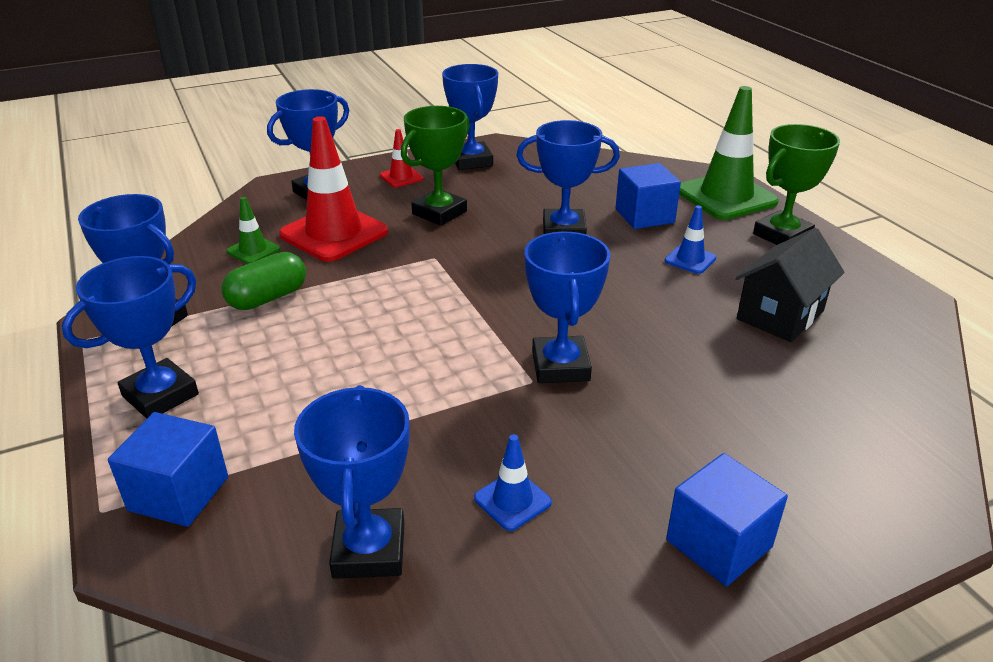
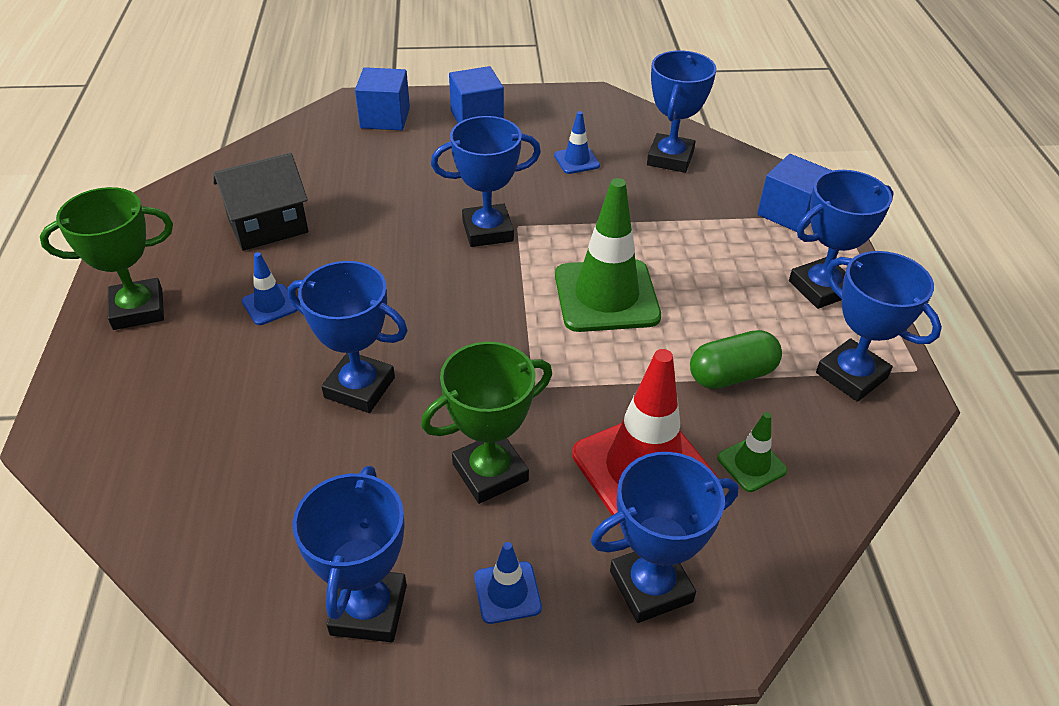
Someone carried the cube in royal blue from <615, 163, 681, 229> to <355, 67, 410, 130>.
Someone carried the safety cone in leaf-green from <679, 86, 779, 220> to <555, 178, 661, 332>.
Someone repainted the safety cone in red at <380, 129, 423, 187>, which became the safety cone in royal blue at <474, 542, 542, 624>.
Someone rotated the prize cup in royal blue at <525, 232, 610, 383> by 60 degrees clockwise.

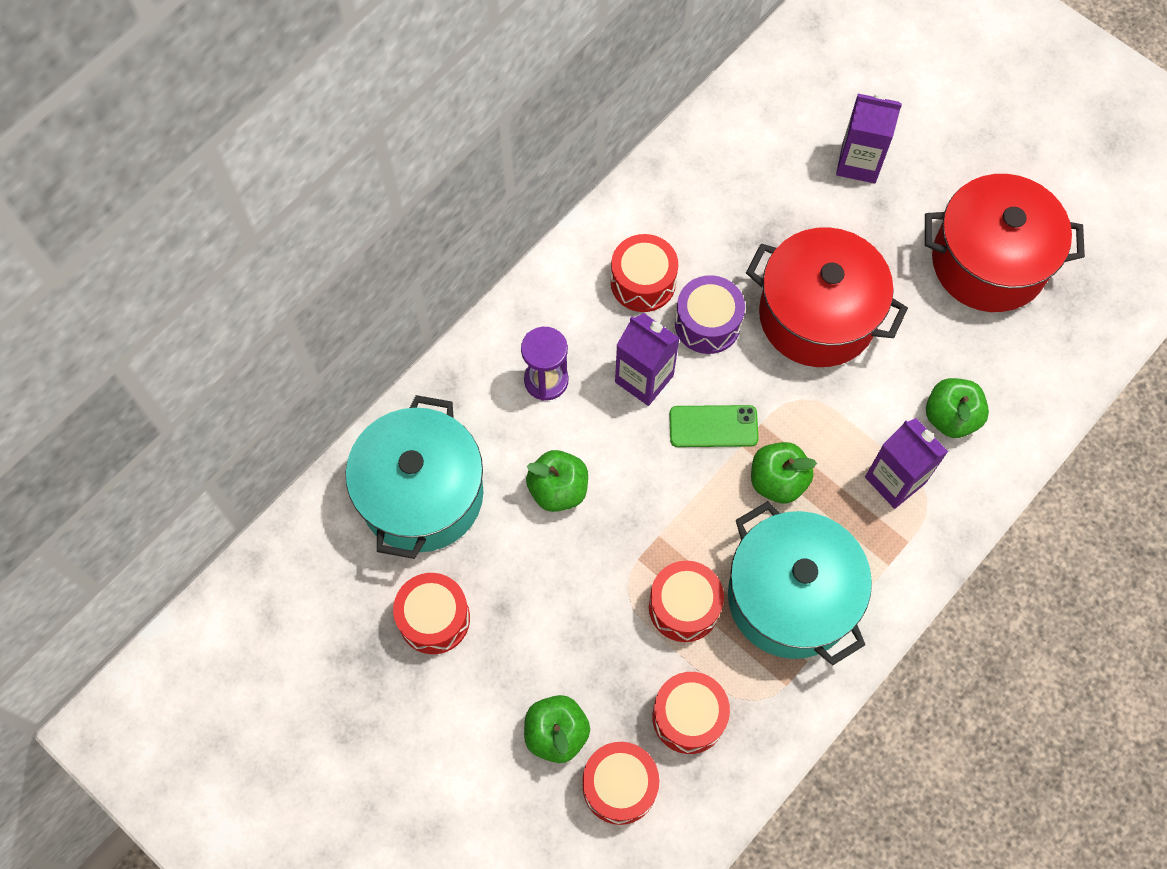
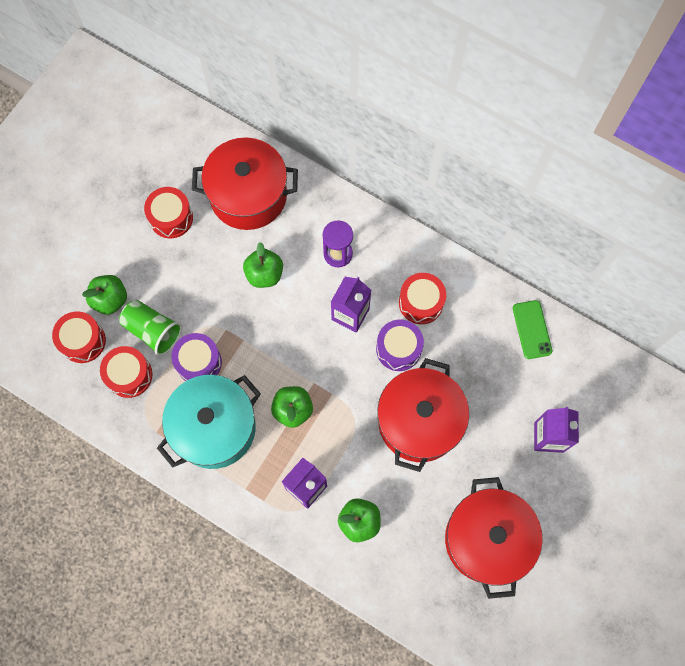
Someone put down the beaker in leaf-green at <119, 300, 182, 356>.
Someone carried the smartphone in leaf-green from <669, 405, 759, 447> to <513, 300, 552, 359>.
Someone repainted the cooking pot in turquoise at <346, 395, 483, 559>, which became the cooking pot in red at <192, 137, 298, 230>.
Someone repainted the drum in red at <649, 561, 724, 642>, which became the drum in violet at <171, 333, 222, 381>.

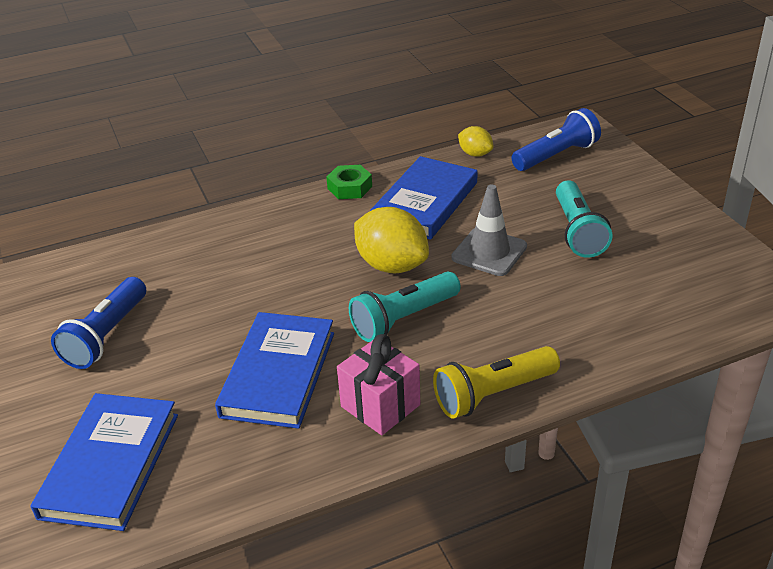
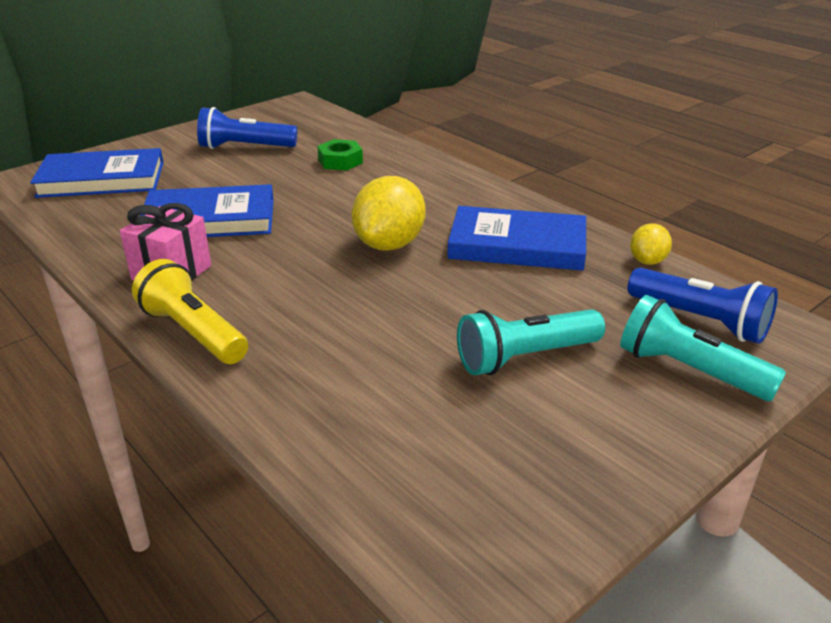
Someone took away the safety cone in ash-grey at <451, 184, 527, 276>.
Someone carried the nut in leaf-green from <326, 165, 372, 199> to <317, 139, 363, 171>.
Someone carried the flashlight in turquoise from <349, 272, 461, 342> to <620, 295, 786, 401>.

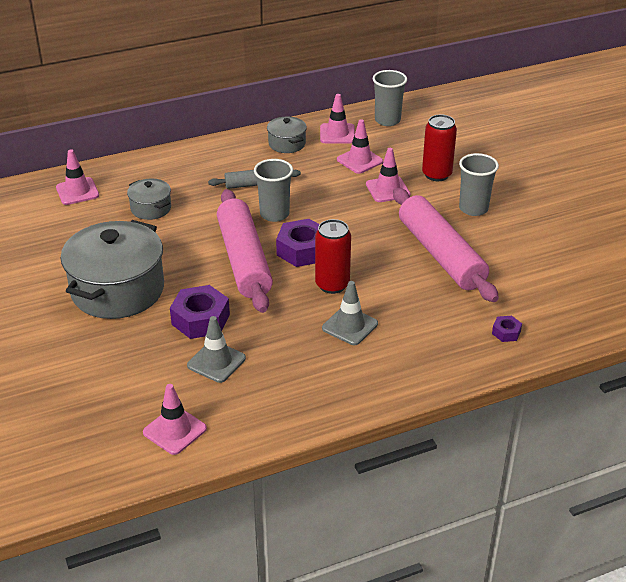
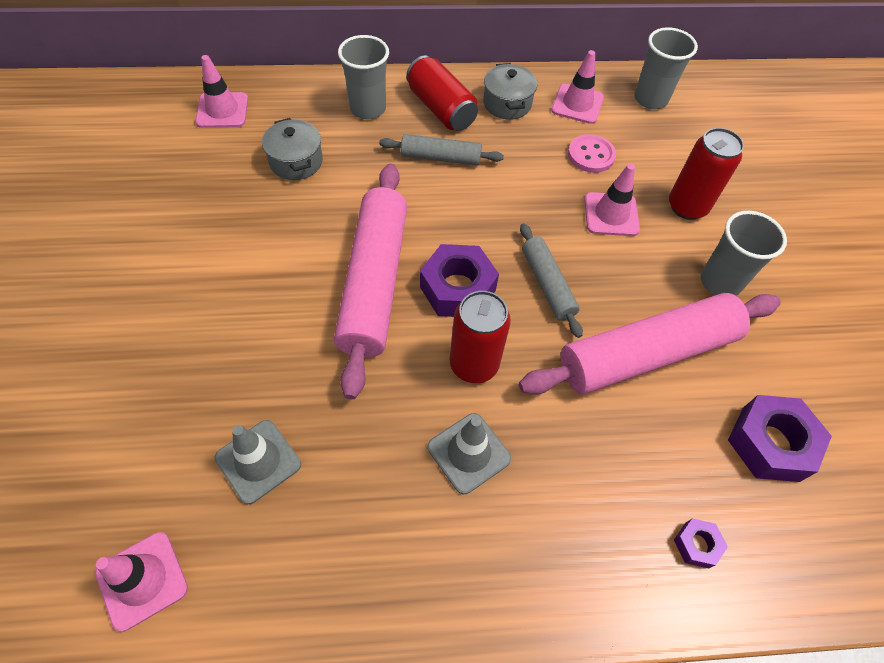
Someone took away the cooking pot in ash-grey at <61, 220, 164, 319>.
Someone put down the can in red at <406, 55, 478, 131>.
Someone put down the rolling pin in ash-grey at <520, 223, 583, 338>.
Someone carried the nut in violet from <170, 285, 230, 339> to <728, 395, 832, 482>.
Someone carried the beaker in ash-grey from <254, 159, 293, 222> to <338, 35, 389, 119>.
Someone swapped the safety cone in rosy at <337, 119, 383, 174> for the sewing button in rosy at <568, 134, 616, 173>.
Someone rotated the rolling pin in rosy at <393, 188, 499, 302> by 75 degrees clockwise.

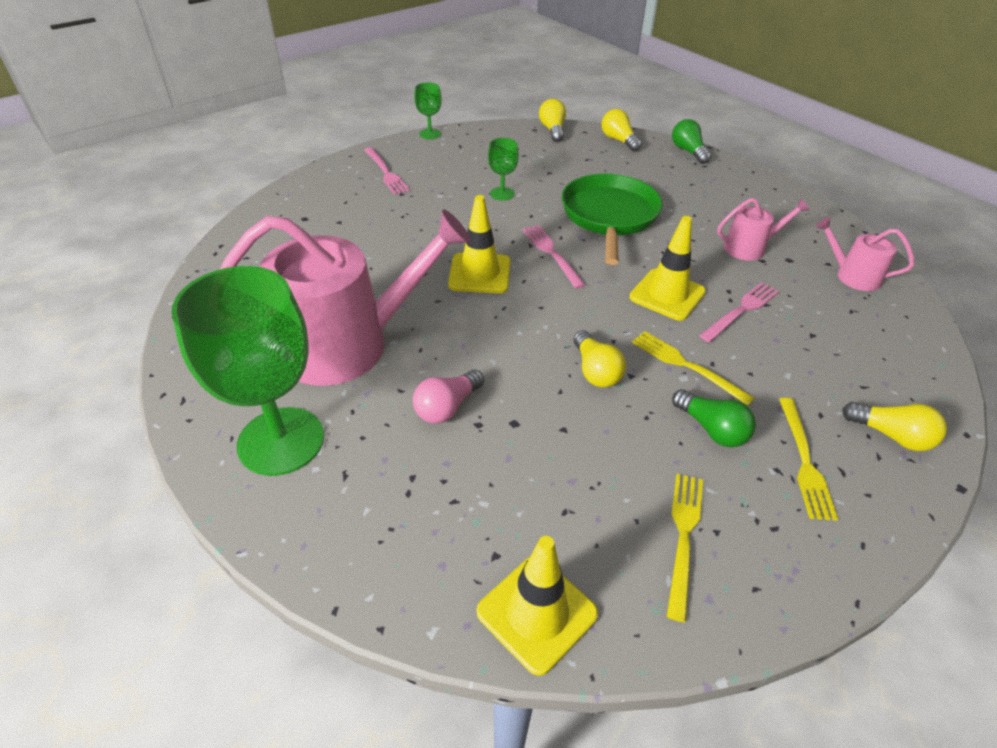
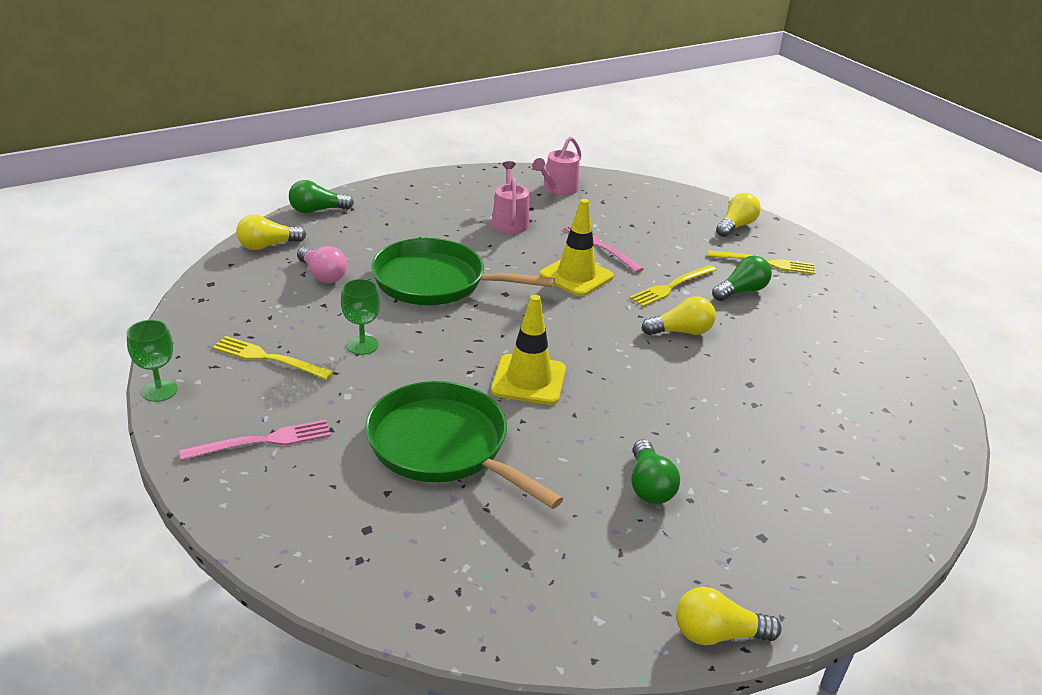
Someone took away the chalice in leaf-green at <171, 266, 324, 476>.
Someone took away the safety cone in bright yellow at <476, 536, 598, 676>.
Someone took away the table fork in rosy at <523, 225, 585, 289>.
Someone put down the frying pan in leaf-green at <365, 381, 563, 509>.
Someone carried the light bulb in rosy from <413, 370, 484, 424> to <297, 246, 347, 283>.
Someone carried the light bulb in bright yellow from <539, 99, 566, 142> to <676, 587, 782, 645>.
Someone carried the table fork in bright yellow from <667, 474, 703, 622> to <212, 336, 333, 380>.
Someone swapped the sprinkling can in rosy at <219, 209, 471, 386> for the light bulb in leaf-green at <632, 439, 680, 504>.

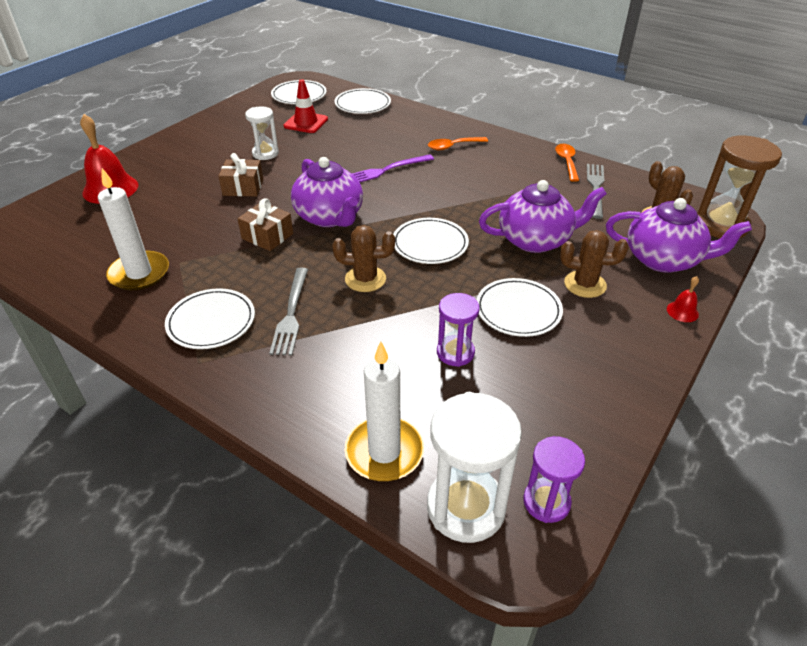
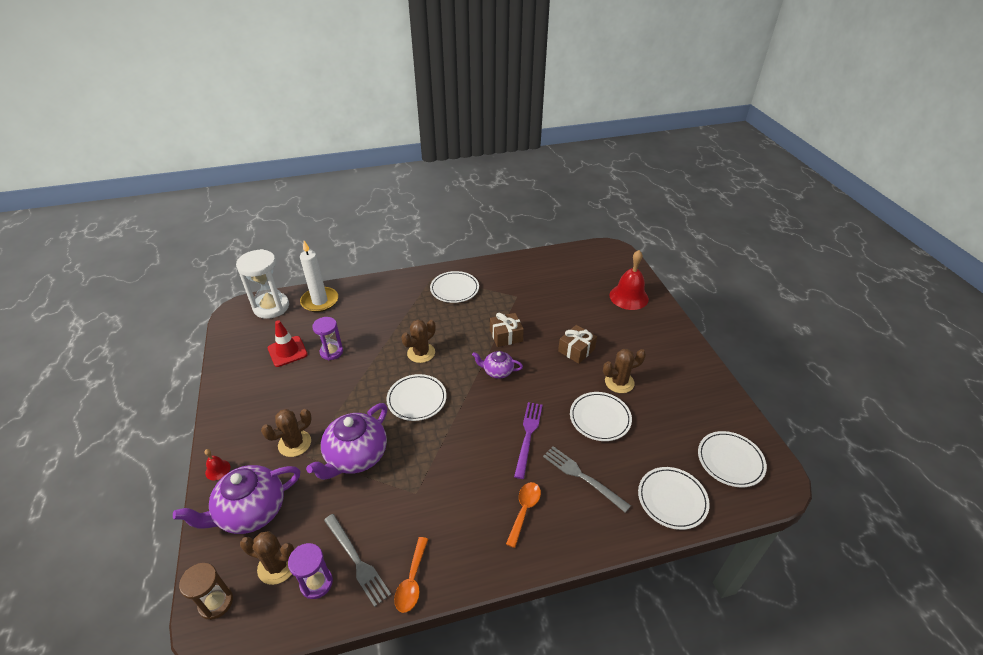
Someone took away the wax candle in pure white at <98, 168, 169, 290>.
Someone carried the table fork in ash-grey from <269, 268, 308, 356> to <543, 446, 631, 513>.
Someone carried the safety cone in red from <284, 79, 328, 133> to <268, 320, 308, 367>.
Someone carried the dinner plate in pure white from <476, 278, 563, 337> to <570, 392, 632, 441>.
Someone carried the hourglass in violet from <523, 436, 585, 523> to <288, 543, 333, 599>.
Someone swapped the hourglass in pure white at <245, 106, 279, 160> for the saguaro cactus in russet at <603, 349, 646, 393>.
Someone rotated the tablespoon in bright orange at <555, 144, 579, 182> by 60 degrees clockwise.
Someone scaled the china teapot in violet at <291, 157, 363, 227> by 0.55.
Someone scaled the hourglass in russet at <697, 135, 782, 238> by 0.60.

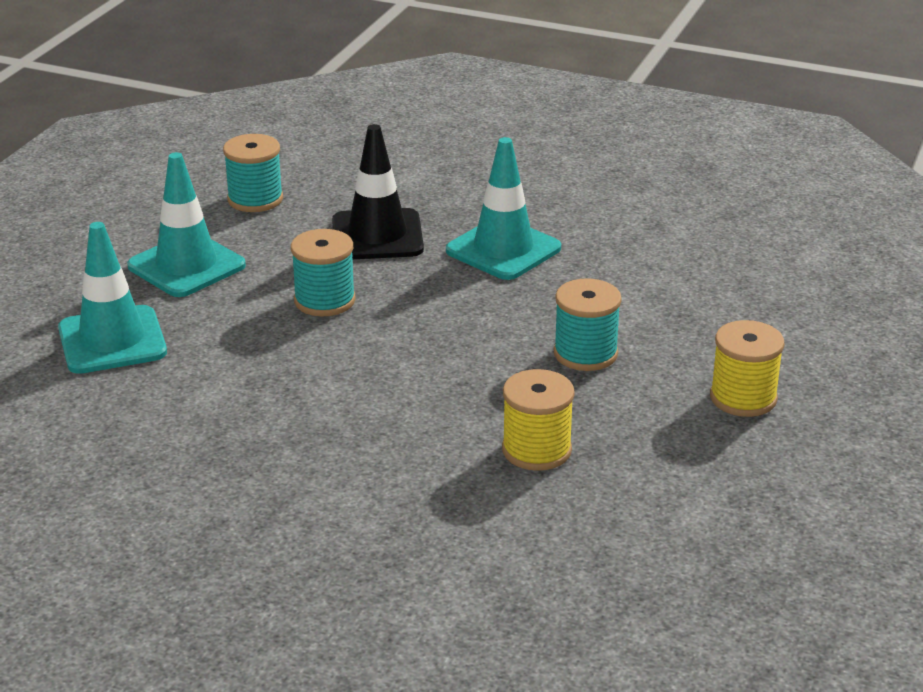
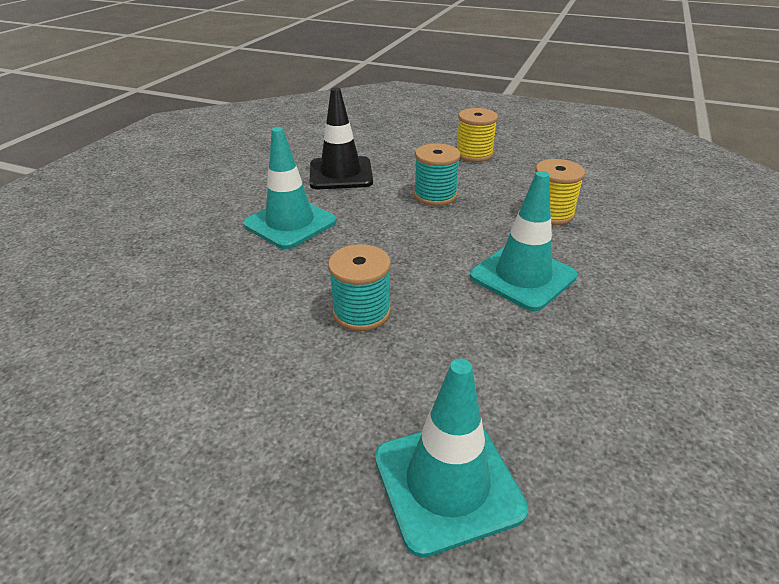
Someone took away the reel of thread in turquoise at <223, 134, 283, 212>.
Someone carried the safety cone in turquoise from <127, 152, 246, 297> to <470, 171, 577, 311>.
Someone carried the safety cone in ebony from <332, 124, 424, 259> to <310, 88, 373, 189>.

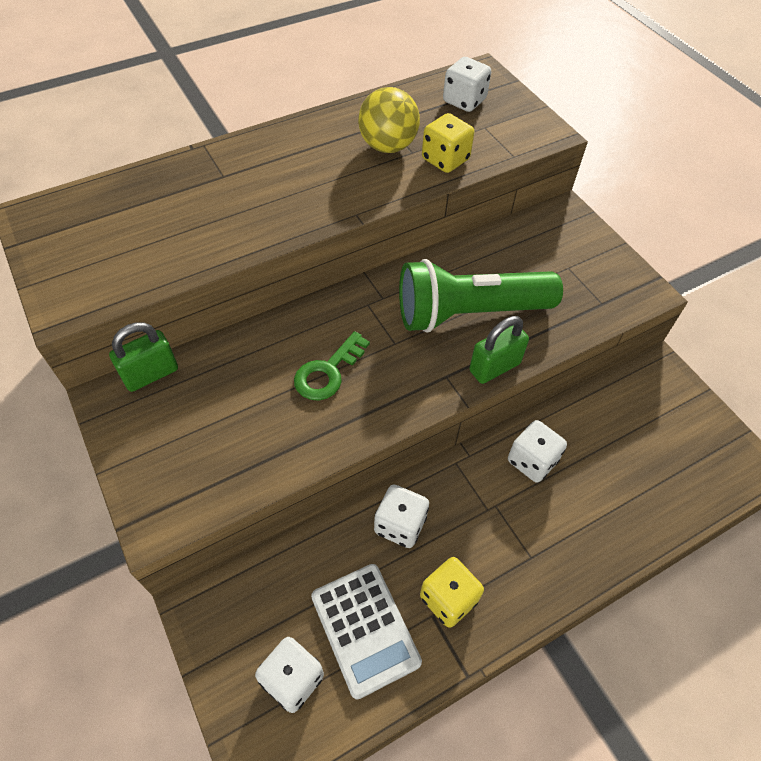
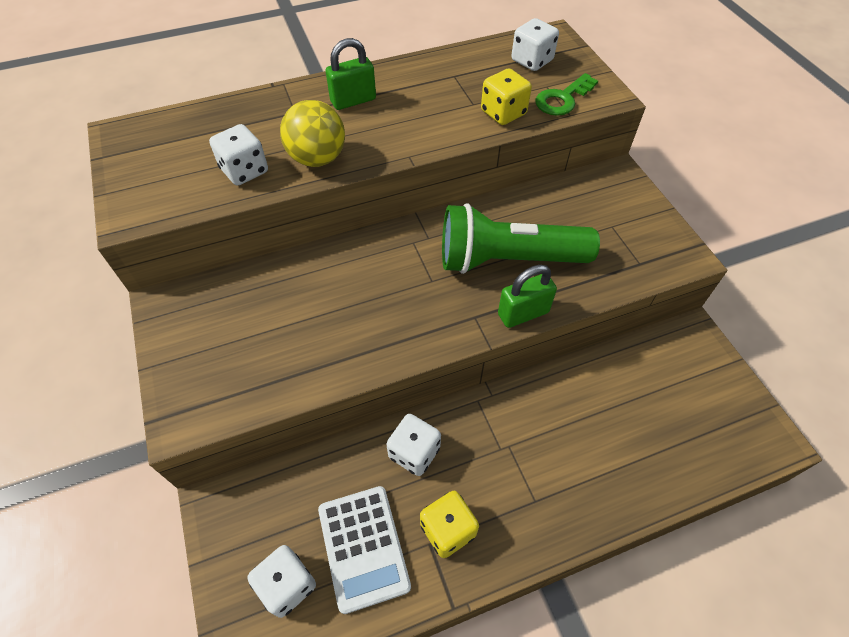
Someone carried the small lock in leaf-green from <109, 322, 178, 392> to <326, 38, 376, 110>.
Someone carried the latchkey in leaf-green from <294, 331, 370, 400> to <535, 73, 598, 116>.
Someone carried the play ball in bright yellow from <358, 87, 420, 153> to <280, 100, 345, 167>.
Someone carried the dice in pure white from <508, 420, 567, 483> to <209, 124, 268, 186>.

